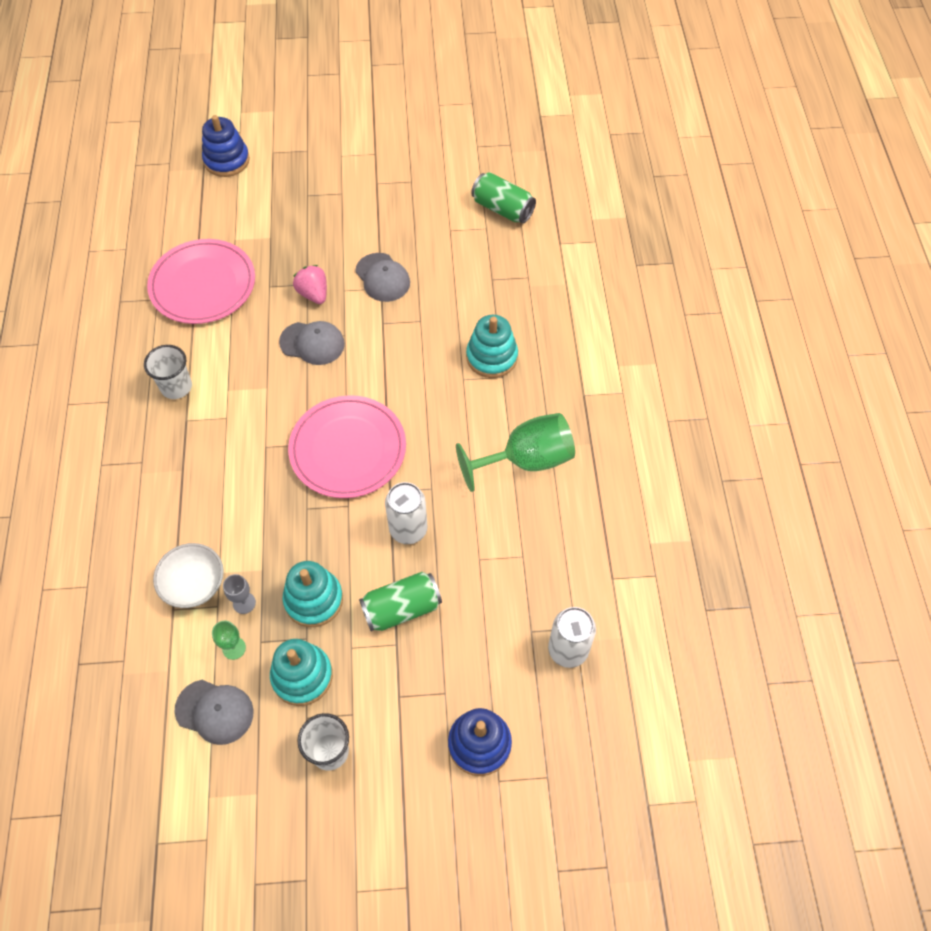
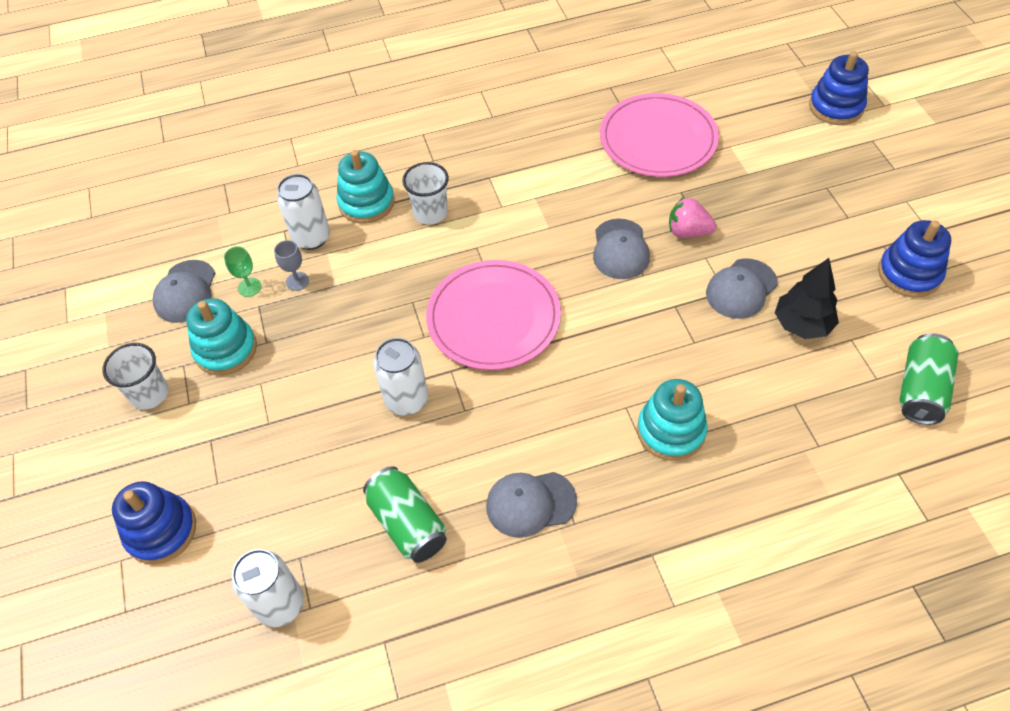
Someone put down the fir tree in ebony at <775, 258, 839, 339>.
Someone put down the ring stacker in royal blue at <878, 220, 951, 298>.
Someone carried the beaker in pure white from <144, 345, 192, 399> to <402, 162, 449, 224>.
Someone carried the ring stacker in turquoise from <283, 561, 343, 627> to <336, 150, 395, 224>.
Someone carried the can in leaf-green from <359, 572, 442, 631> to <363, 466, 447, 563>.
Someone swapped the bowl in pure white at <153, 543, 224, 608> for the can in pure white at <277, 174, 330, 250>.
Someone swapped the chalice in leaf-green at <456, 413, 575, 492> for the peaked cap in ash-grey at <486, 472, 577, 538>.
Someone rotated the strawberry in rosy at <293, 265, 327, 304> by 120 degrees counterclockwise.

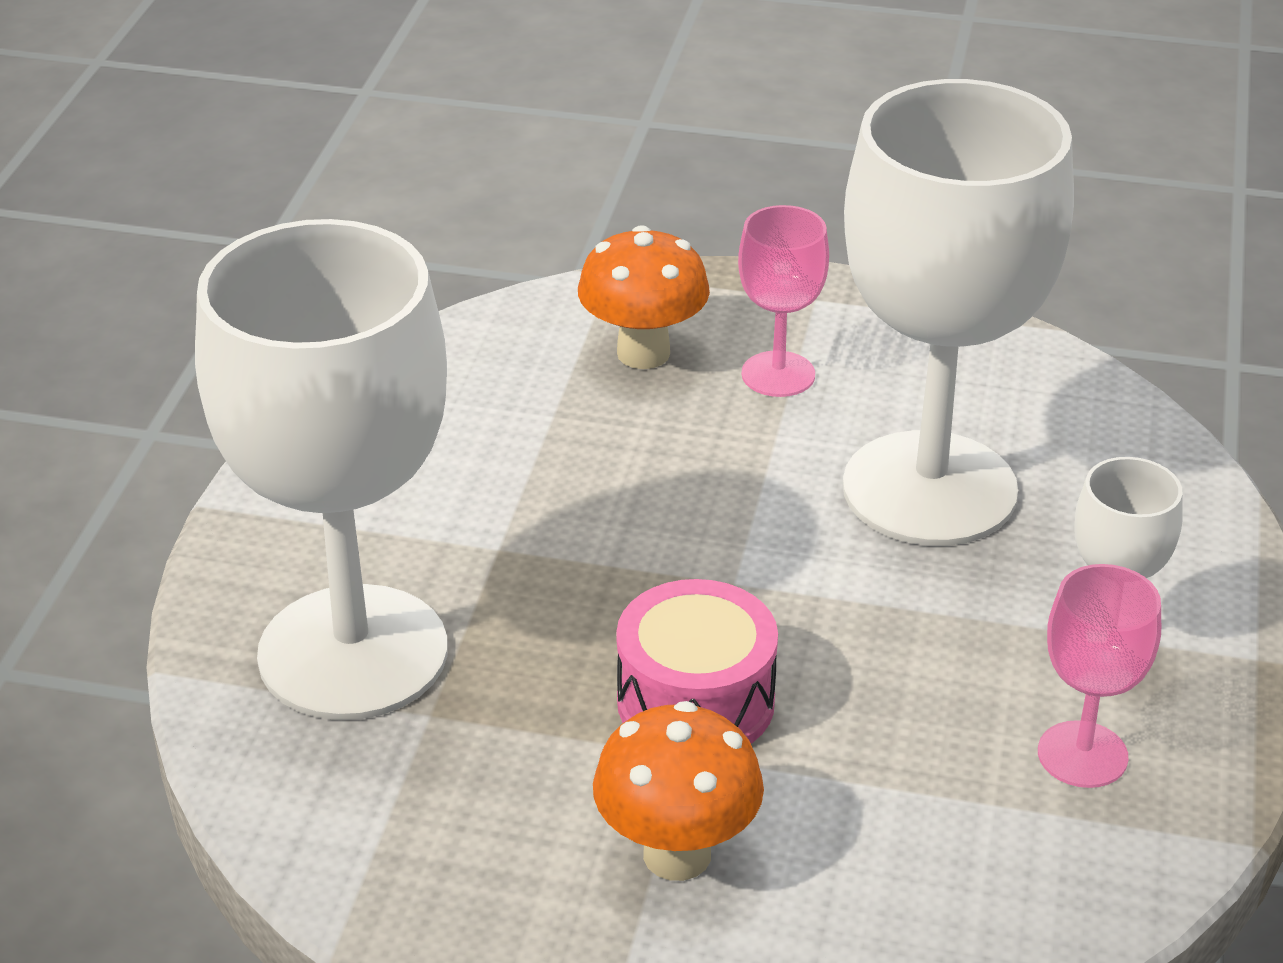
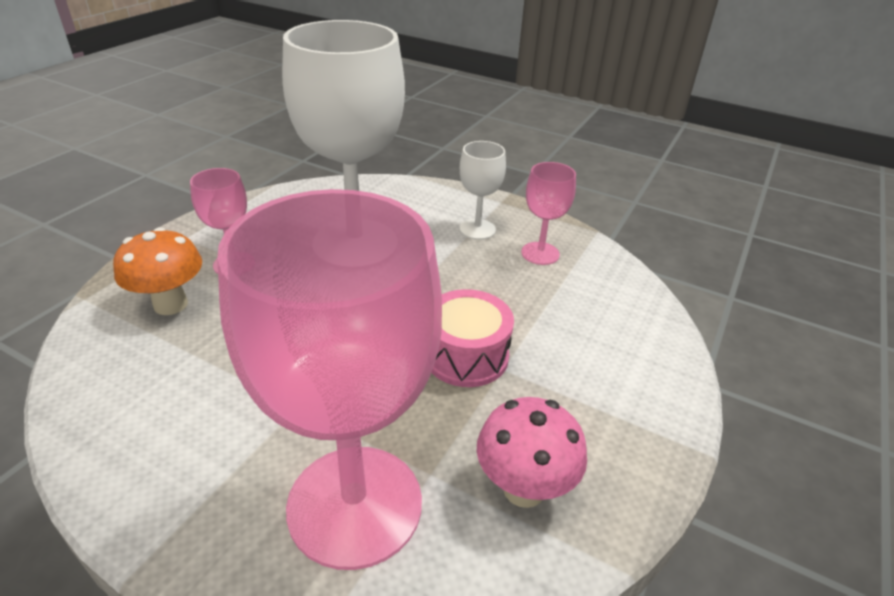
Someone took away the mushroom in bright orange at <593, 701, 764, 881>.
Someone put down the mushroom in rosy at <477, 397, 587, 508>.
Someone repainted the chalice in pure white at <195, 219, 447, 720>, which became the chalice in rosy at <217, 189, 442, 570>.

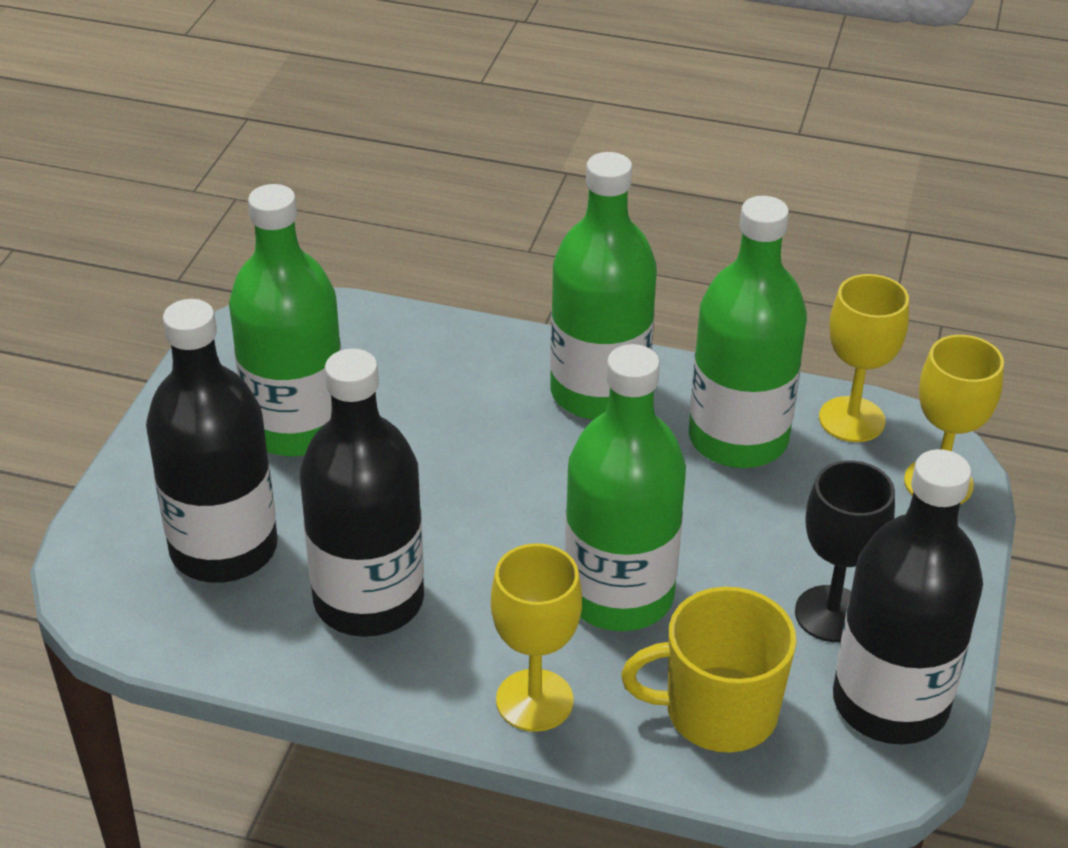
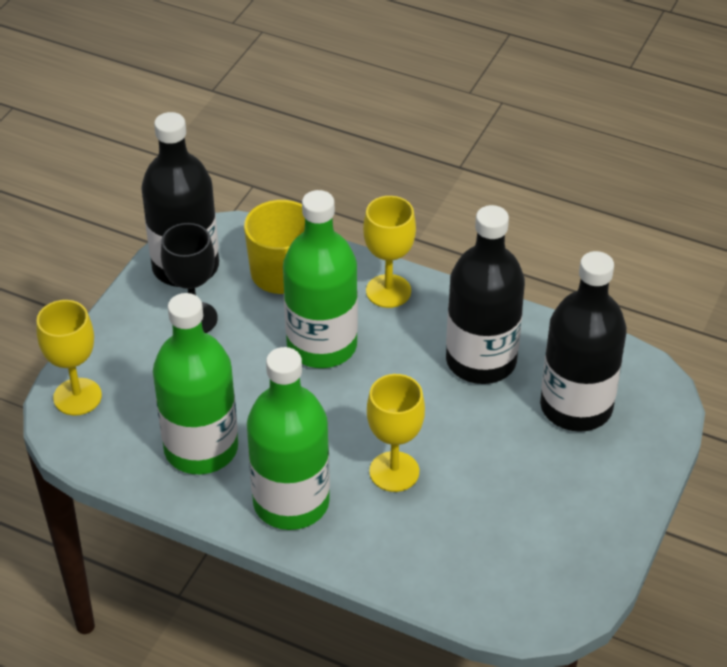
Someone took away the drink bottle in leaf-green at <229, 184, 341, 457>.
Someone carried the chalice in bright yellow from <819, 274, 909, 442> to <367, 374, 425, 492>.

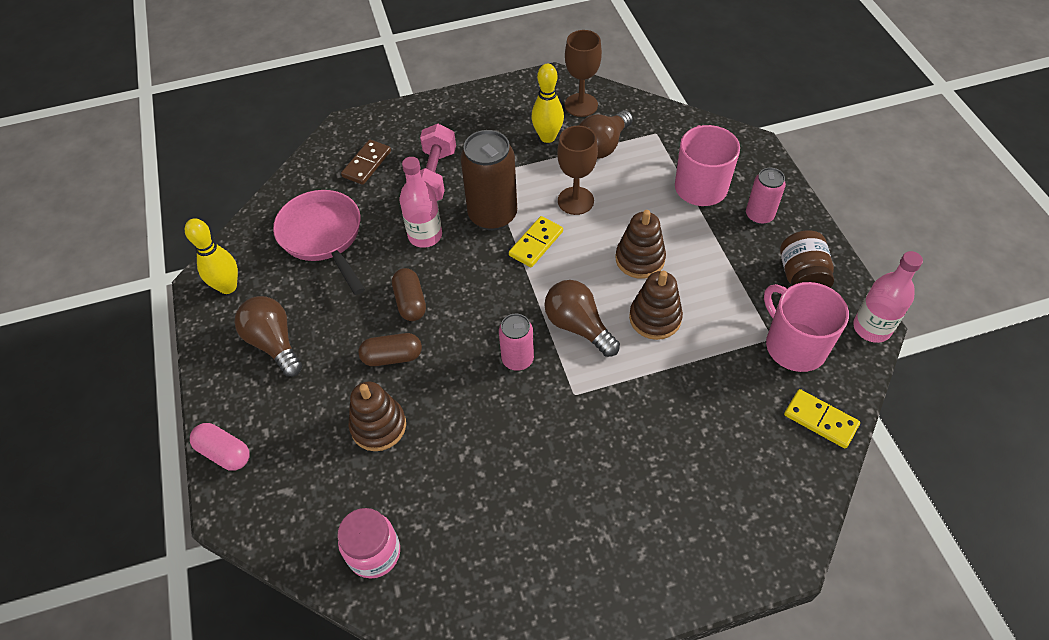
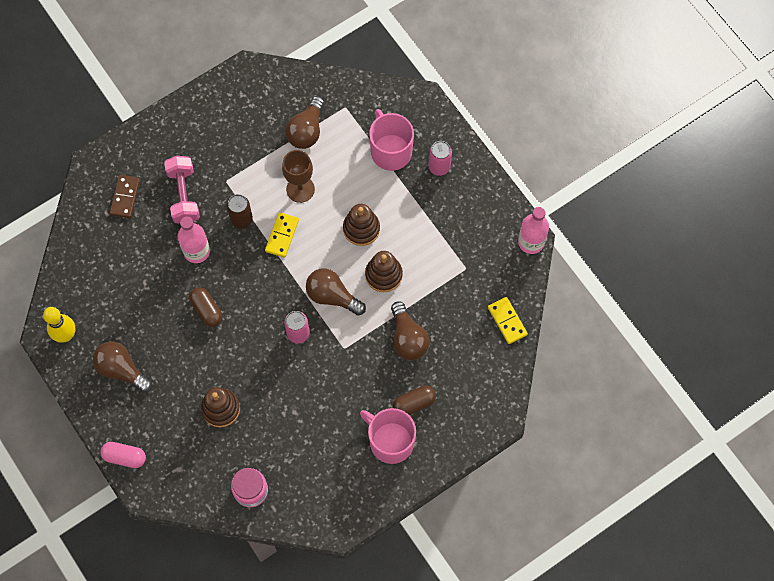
Someone took away the frying pan in rosy at <273, 190, 365, 295>.
Someone took away the tenpin in bright yellow at <531, 64, 564, 143>.
Someone took away the chalice in russet at <565, 30, 602, 117>.
Someone took away the preserve jar in russet at <780, 230, 834, 288>.
Someone put down the light bulb in russet at <391, 301, 429, 360>.
Someone carried the pill in russet from <359, 333, 422, 366> to <393, 386, 436, 415>.
Someone carried the tea mug in rosy from <764, 282, 849, 372> to <360, 408, 416, 464>.
Someone rotated the domino piece in bright yellow at <784, 389, 860, 448> by 45 degrees clockwise.
Someone scaled the can in russet at <460, 130, 517, 230> by 0.58.

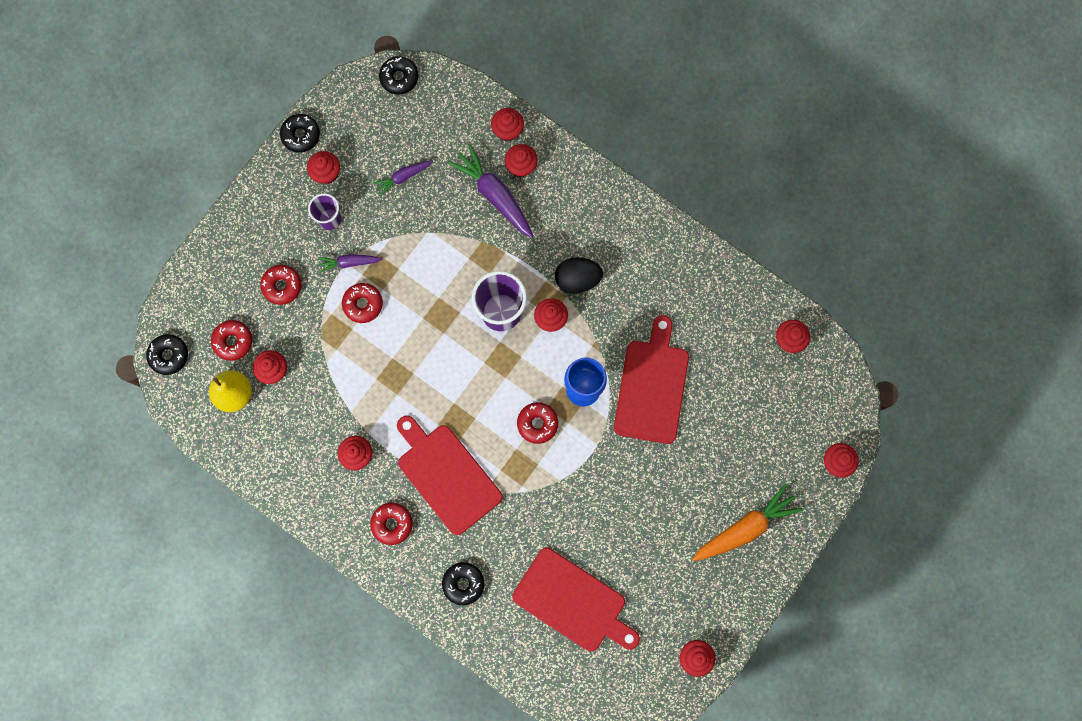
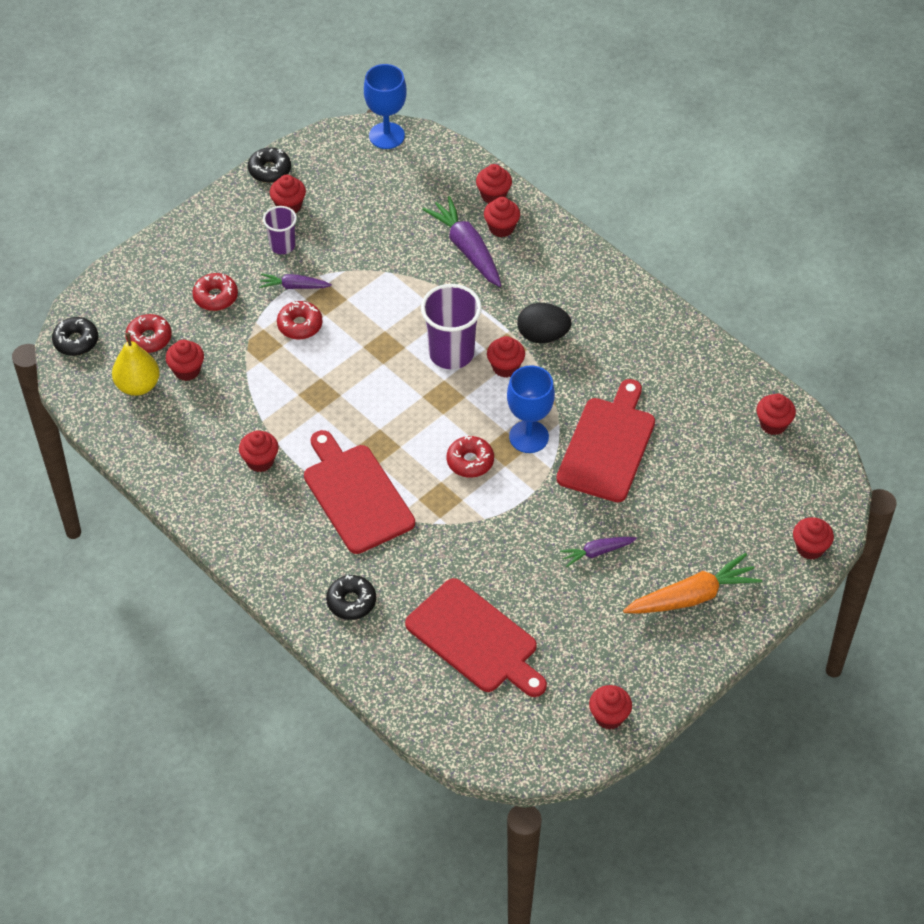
Someone took away the glazed donut in red at <370, 503, 413, 545>.
Someone carried the root vegetable in violet from <373, 160, 433, 197> to <560, 537, 637, 567>.
Someone swapped the glazed donut in ebony at <379, 57, 418, 95> for the chalice in royal blue at <364, 64, 407, 149>.

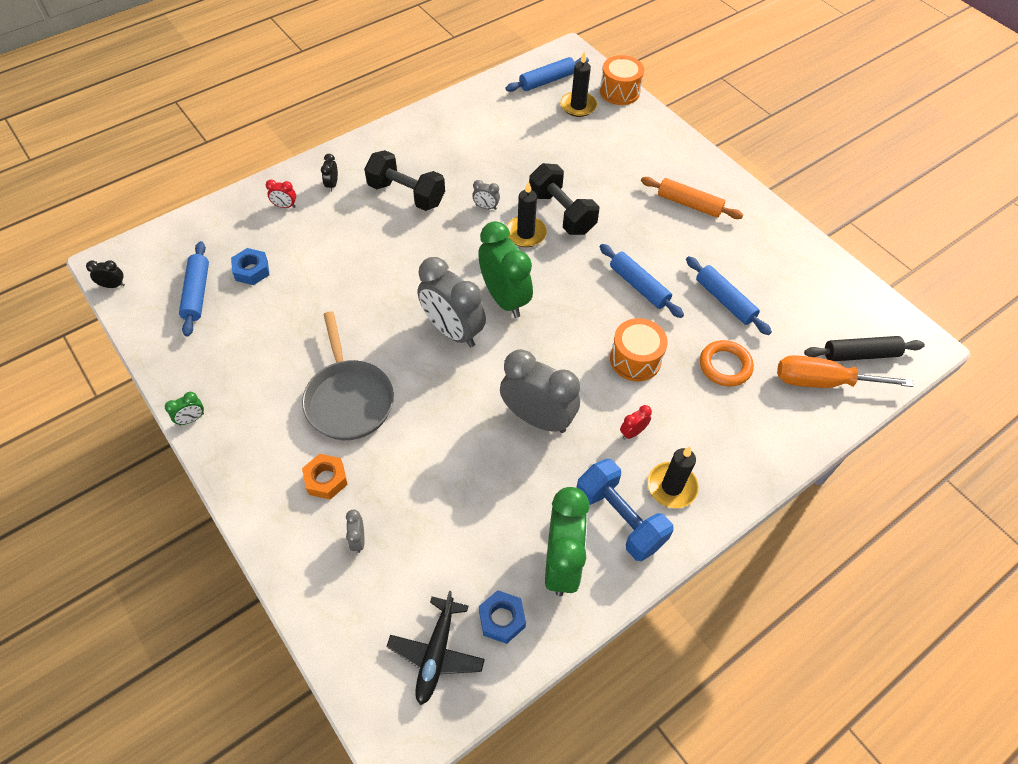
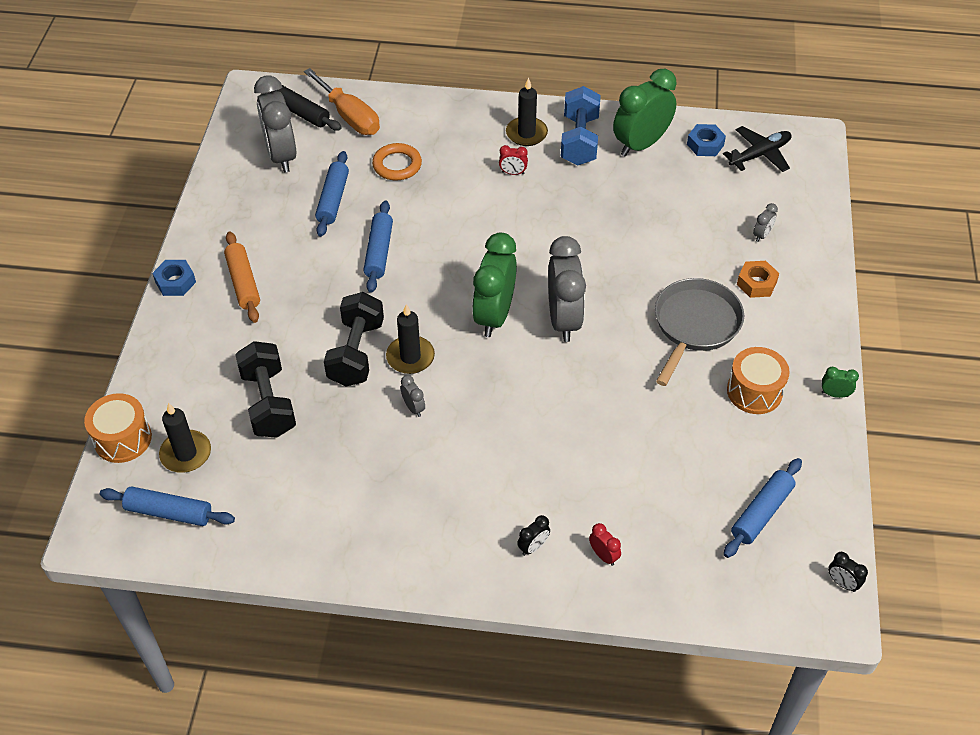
Someone carried the nut in royal blue from <231, 248, 270, 285> to <152, 260, 196, 296>.
Someone carried the hand weight in ebony from <364, 150, 445, 211> to <235, 341, 296, 438>.
Someone carried the alarm clock in ash-grey from <500, 349, 580, 433> to <254, 75, 296, 173>.
Someone carried the drum in bright orange from <610, 318, 668, 381> to <727, 347, 790, 414>.

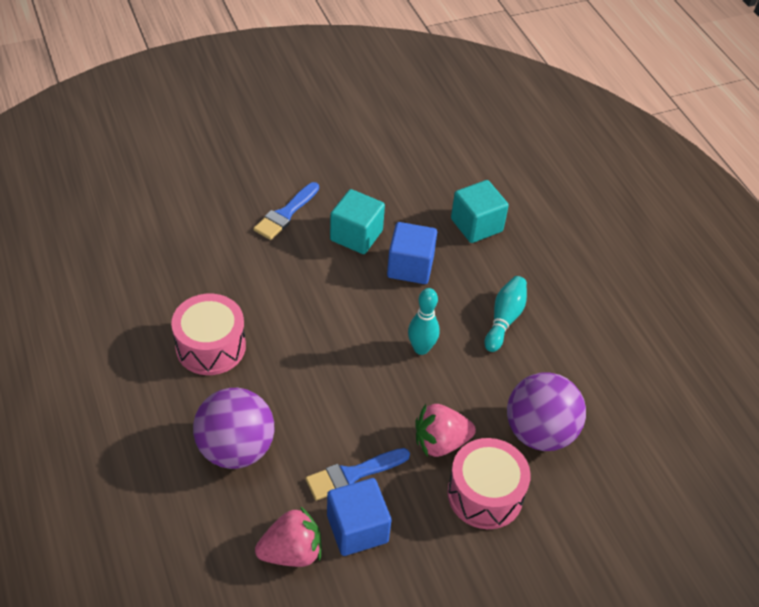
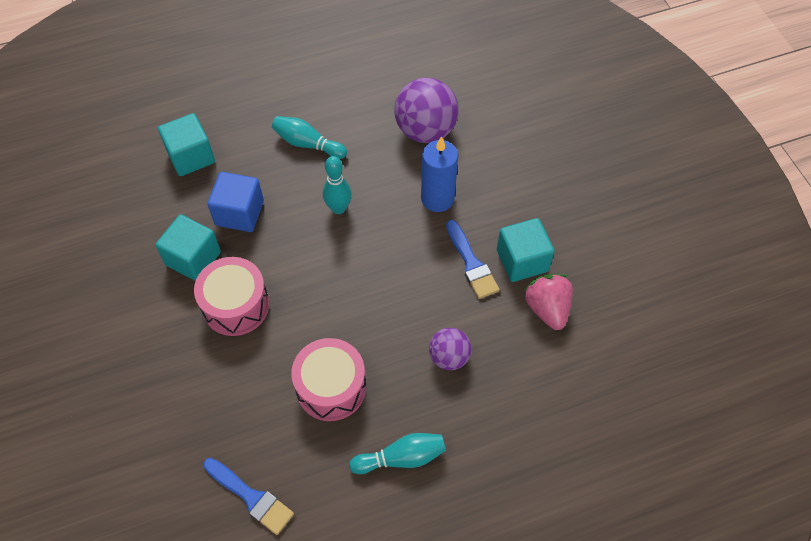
Someone put down the tenpin in turquoise at <349, 433, 446, 474>.
Someone carried the paint brush in royal blue from <253, 182, 319, 240> to <203, 458, 294, 535>.
Someone carried the drum in rosy from <447, 438, 531, 529> to <194, 257, 269, 336>.
Someone swapped the strawberry in rosy at <415, 404, 476, 457> for the wax candle in royal blue at <421, 136, 458, 212>.
Someone repainted the cube in royal blue at <327, 478, 391, 556>, which became the cube in turquoise at <497, 218, 555, 282>.
Someone scaled the play ball in violet at <193, 388, 274, 469> by 0.58.

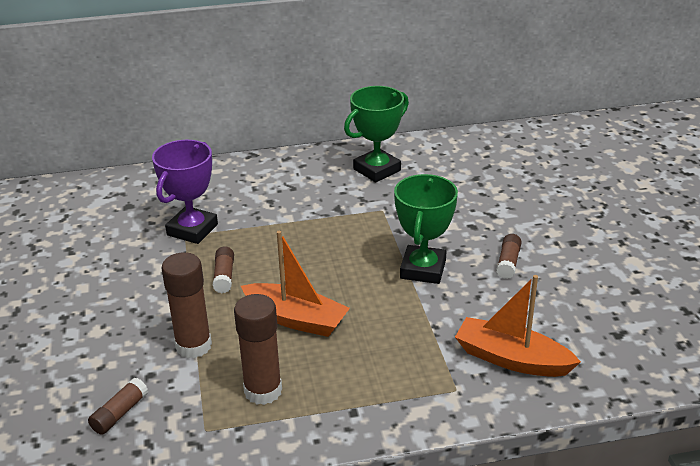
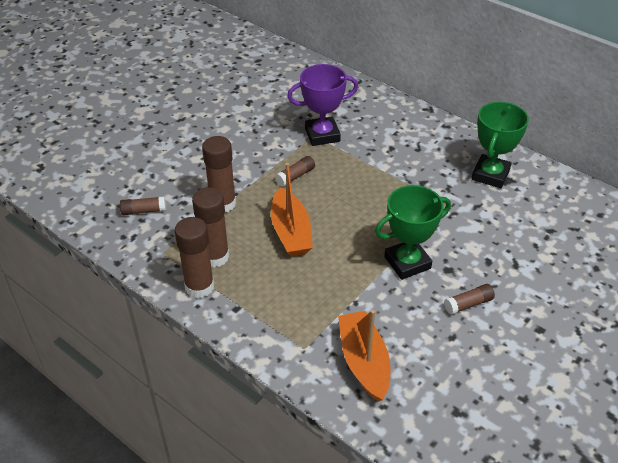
Someone put down the glue stick in russet at <175, 217, 214, 298>.
Someone rotated the prize cup in leaf-green at <344, 86, 409, 182> by 75 degrees counterclockwise.

